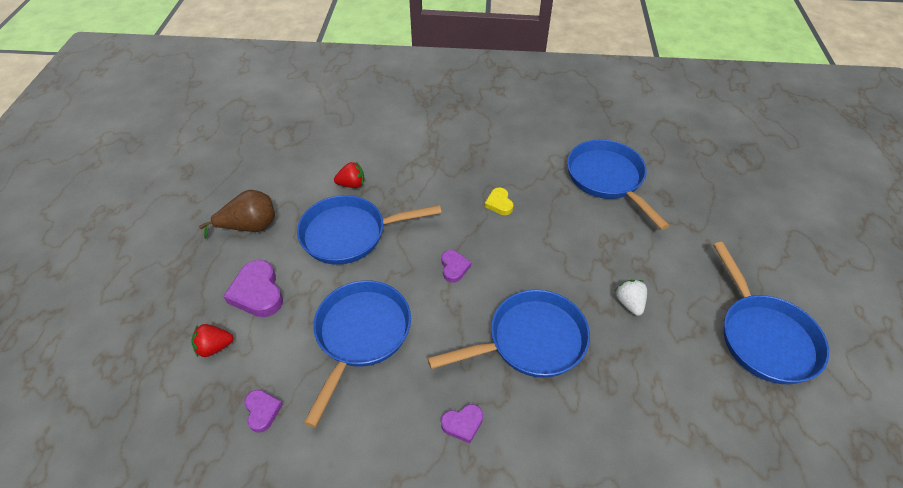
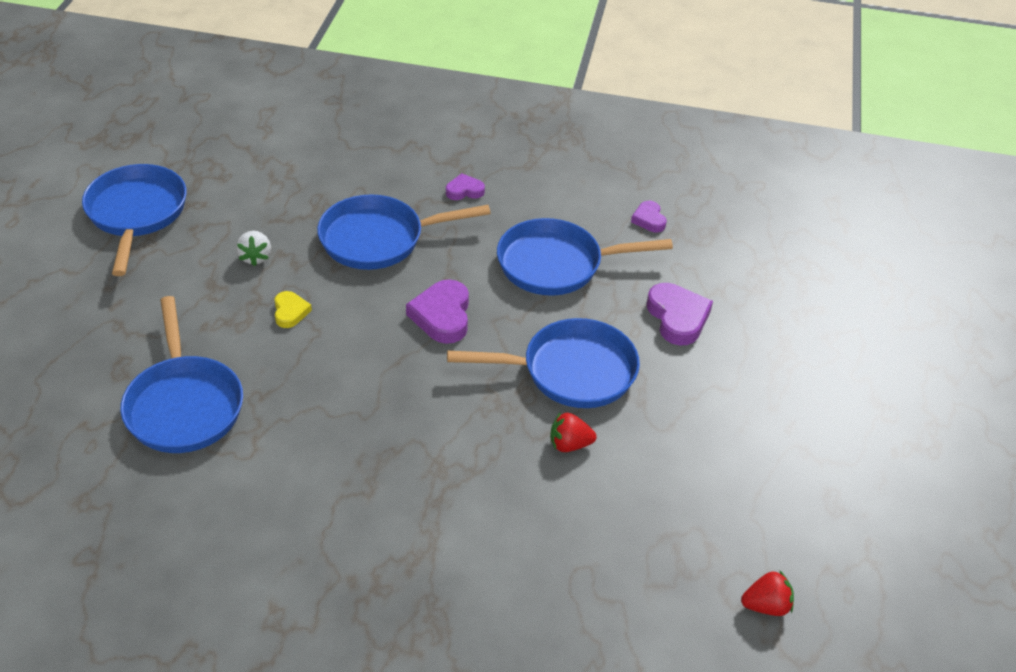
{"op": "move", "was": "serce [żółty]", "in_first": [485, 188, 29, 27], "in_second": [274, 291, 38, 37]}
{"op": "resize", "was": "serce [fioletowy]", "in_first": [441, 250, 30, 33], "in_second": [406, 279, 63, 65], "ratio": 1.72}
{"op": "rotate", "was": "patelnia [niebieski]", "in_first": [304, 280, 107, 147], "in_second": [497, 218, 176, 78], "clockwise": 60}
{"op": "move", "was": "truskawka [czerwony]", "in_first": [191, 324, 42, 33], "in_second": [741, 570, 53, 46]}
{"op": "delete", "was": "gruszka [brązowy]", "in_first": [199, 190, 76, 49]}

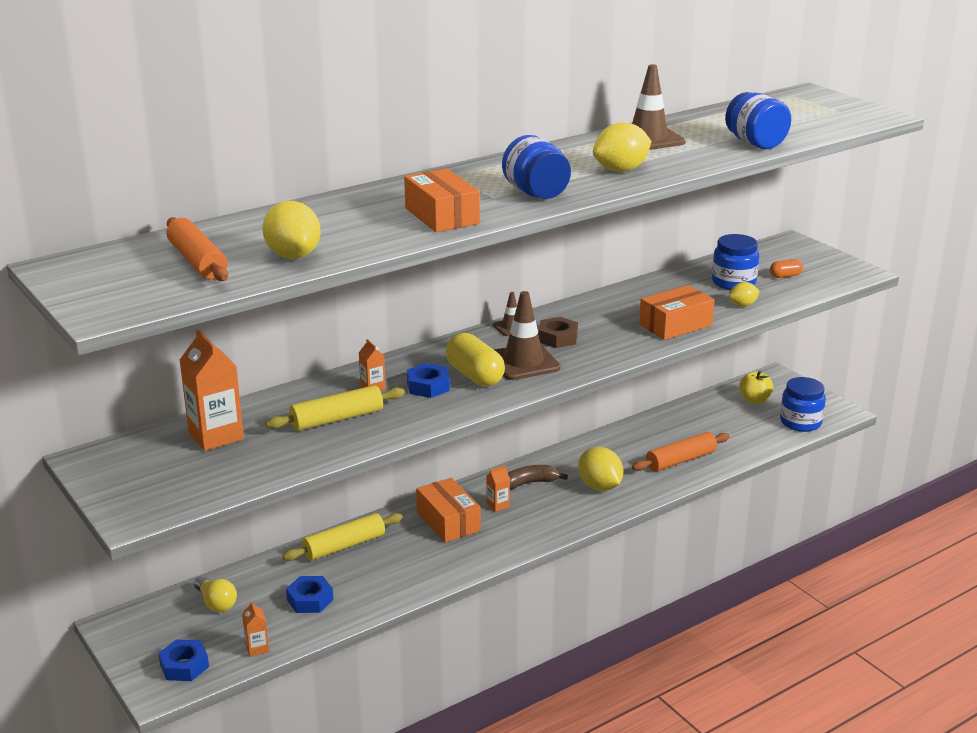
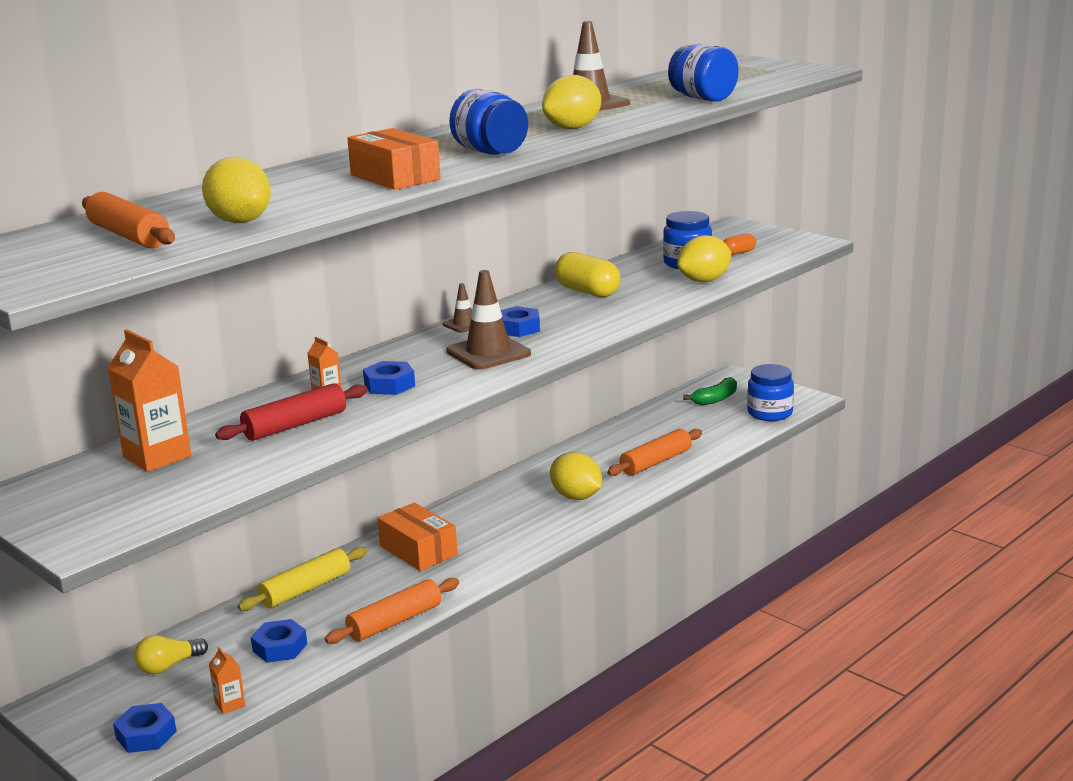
{"op": "rotate", "was": "żarówka [żółty]", "in_first": [194, 576, 43, 36], "in_second": [134, 635, 74, 39], "clockwise": 105}
{"op": "recolor", "was": "wałek do ciasta [żółty]", "now": "wałek do ciasta [czerwony]", "in_first": [266, 385, 139, 46], "in_second": [215, 383, 153, 58]}
{"op": "insert", "now": "wałek do ciasta [pomarańczowy]", "in_second": [325, 578, 134, 66]}
{"op": "recolor", "was": "nakrętka [brązowy]", "now": "nakrętka [niebieski]", "in_first": [538, 317, 40, 31], "in_second": [501, 306, 39, 31]}
{"op": "move", "was": "kapsułka [żółty]", "in_first": [446, 333, 59, 53], "in_second": [555, 252, 65, 45]}
{"op": "resize", "was": "cytryna [żółty]", "in_first": [728, 282, 32, 25], "in_second": [677, 235, 54, 47], "ratio": 1.76}
{"op": "replace", "was": "jabłko [żółty]", "now": "banan [zielony]", "in_first": [739, 371, 34, 33], "in_second": [683, 377, 54, 28]}
{"op": "delete", "was": "karton mleka [pomarańczowy]", "in_first": [486, 465, 24, 47]}
{"op": "delete", "was": "banan [brązowy]", "in_first": [508, 465, 60, 25]}
{"op": "delete", "was": "pudełko [pomarańczowy]", "in_first": [639, 285, 76, 55]}

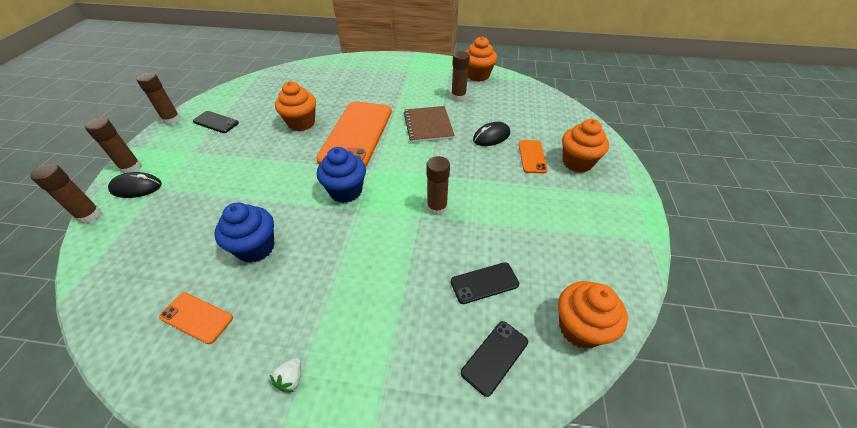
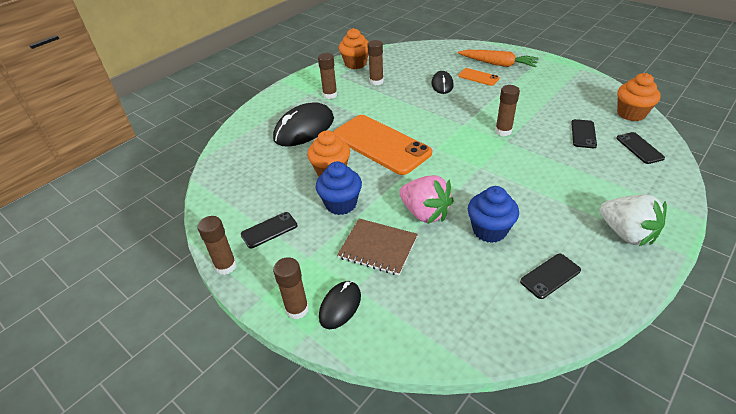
{"op": "insert", "now": "myszka [czarny]", "in_second": [273, 102, 61, 45]}
{"op": "move", "was": "muffinka [niebieski]", "in_first": [317, 147, 49, 56], "in_second": [316, 161, 46, 54]}
{"op": "move", "was": "klej w sztyfcie [brązowy]", "in_first": [30, 164, 72, 60], "in_second": [318, 53, 19, 46]}
{"op": "move", "was": "zeszyt [brązowy]", "in_first": [404, 106, 51, 37], "in_second": [337, 218, 81, 57]}
{"op": "insert", "now": "truskawka [różowy]", "in_second": [399, 175, 55, 49]}
{"op": "replace", "was": "muffinka [pomarańczowy]", "now": "marchewka [pomarańczowy]", "in_first": [562, 119, 47, 54], "in_second": [458, 50, 81, 17]}
{"op": "recolor", "was": "telefon [pomarańczowy]", "now": "telefon [czarny]", "in_first": [159, 292, 74, 52], "in_second": [520, 254, 61, 45]}
{"op": "resize", "was": "truskawka [biały]", "in_first": [270, 358, 31, 34], "in_second": [599, 194, 68, 53], "ratio": 2.47}

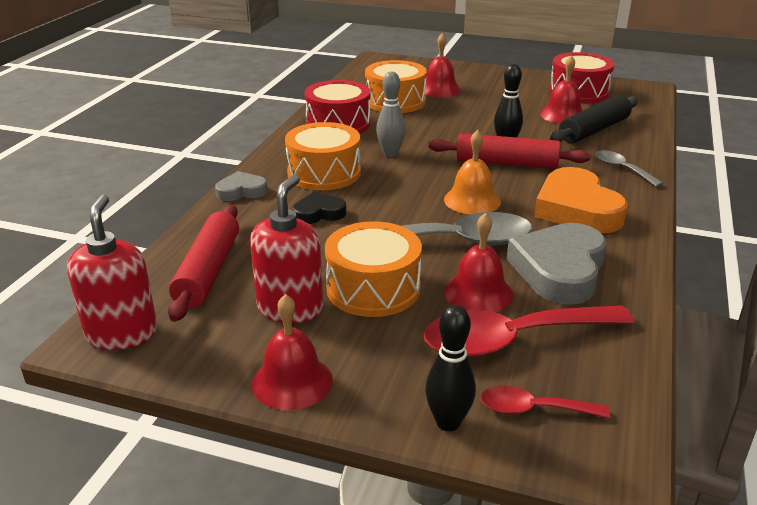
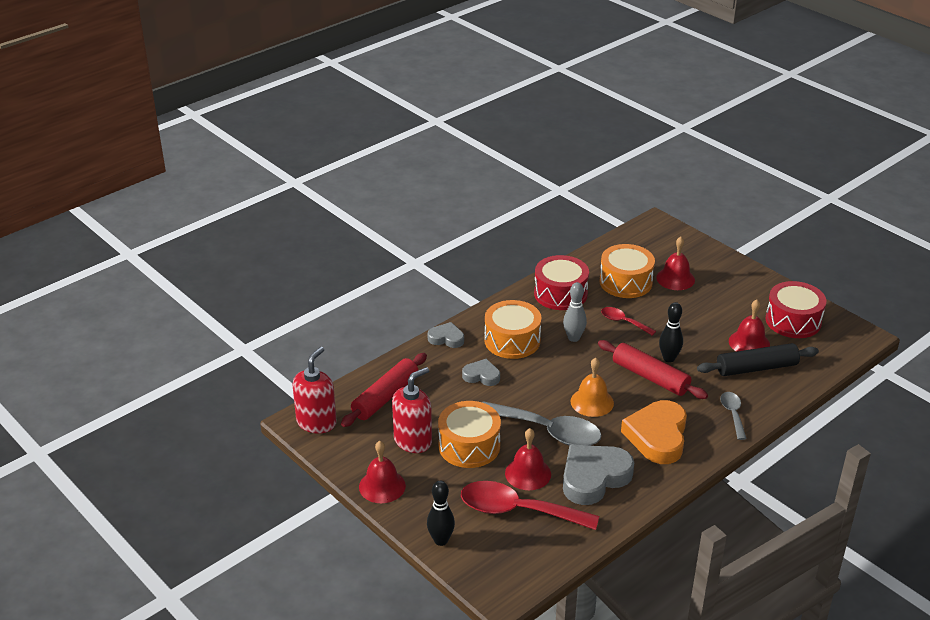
{"op": "recolor", "was": "serce [czarny]", "now": "serce [szary]", "in_first": [293, 192, 53, 32], "in_second": [462, 359, 38, 27]}
{"op": "move", "was": "łyżka [czerwony]", "in_first": [480, 386, 130, 33], "in_second": [601, 307, 55, 29]}

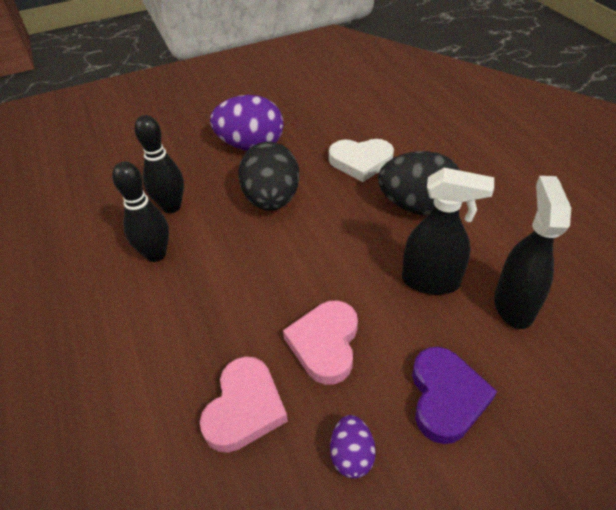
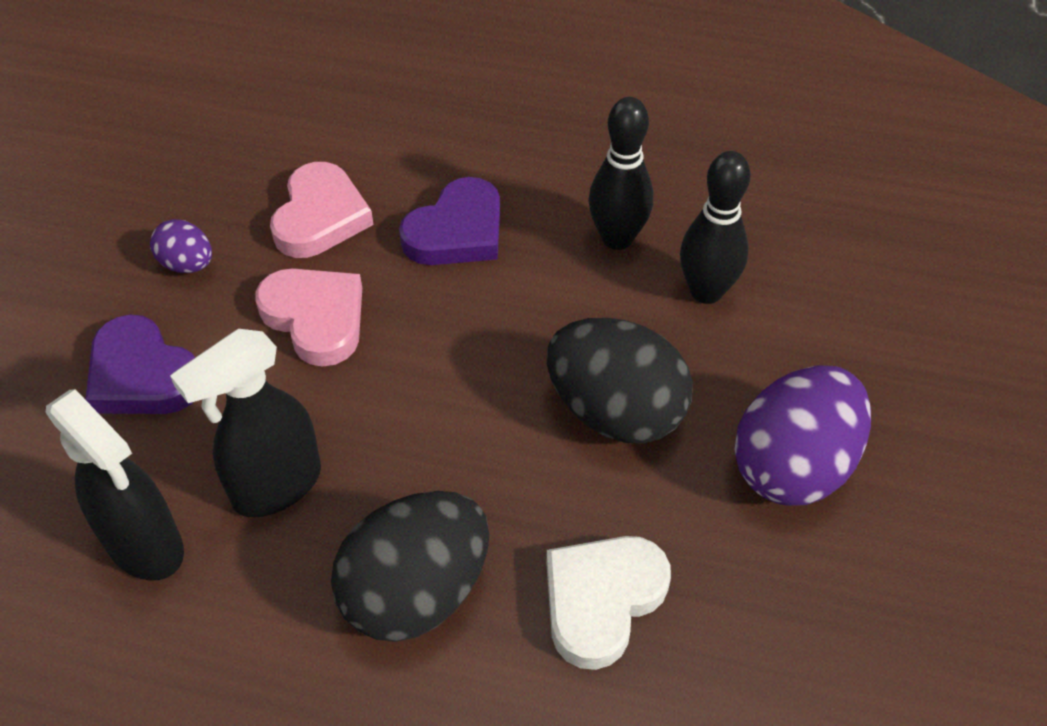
{"op": "rotate", "was": "serce [różowy]", "in_first": [200, 356, 88, 97], "in_second": [270, 162, 104, 96], "clockwise": -135}
{"op": "insert", "now": "serce [fioletowy]", "in_second": [399, 177, 101, 88]}

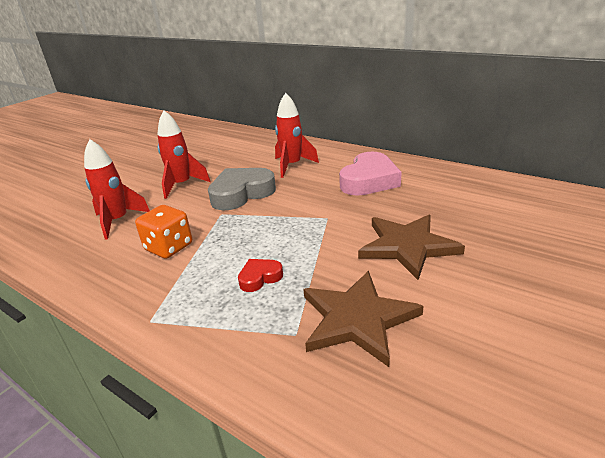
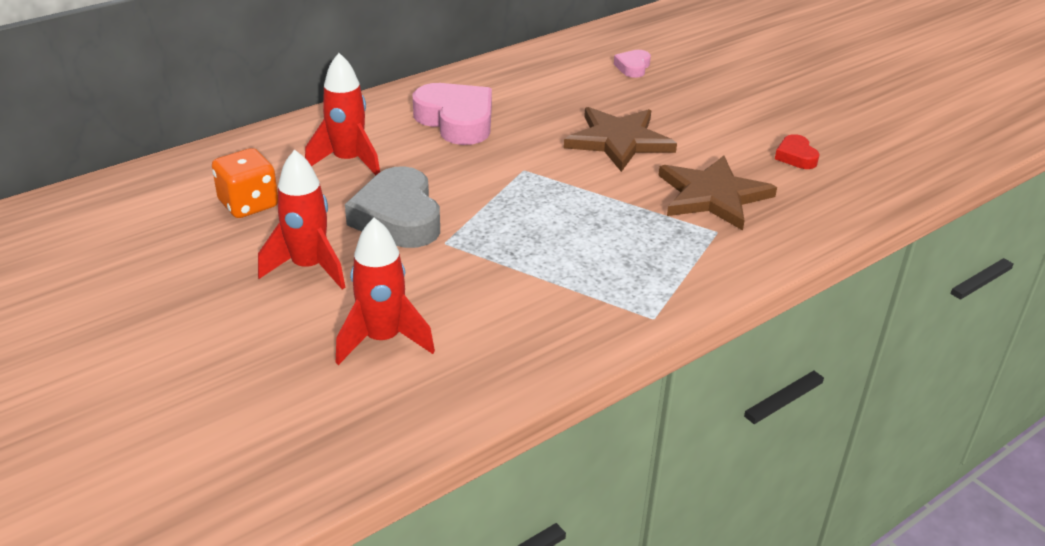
{"op": "move", "was": "kostka do gry [pomarańczowy]", "in_first": [135, 205, 57, 54], "in_second": [212, 148, 66, 70]}
{"op": "insert", "now": "serce [różowy]", "in_second": [614, 50, 37, 28]}
{"op": "move", "was": "serce [czerwony]", "in_first": [238, 259, 45, 33], "in_second": [775, 134, 45, 35]}

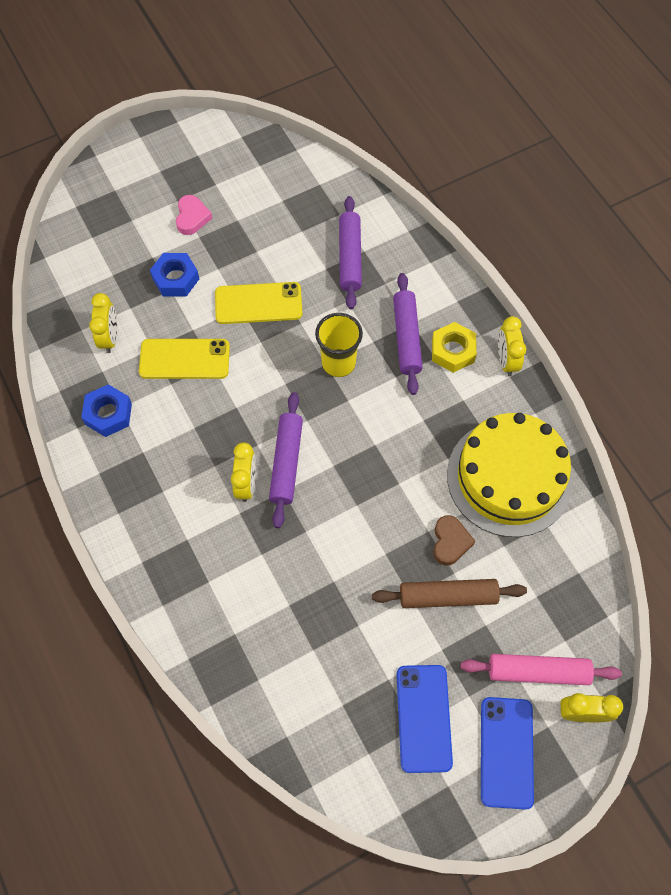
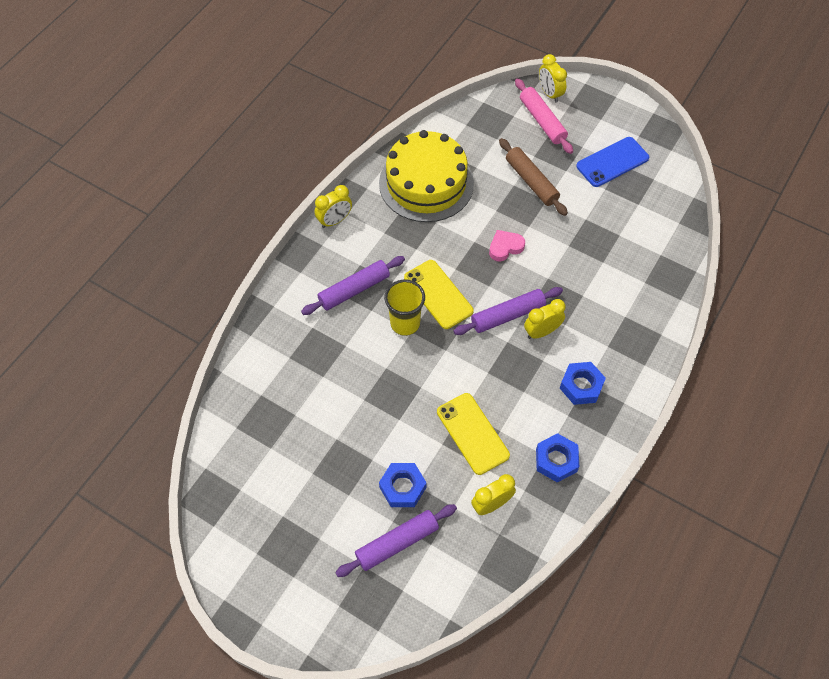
{"op": "move", "was": "wałek do ciasta [fioletowy]", "in_first": [339, 196, 23, 113], "in_second": [335, 504, 122, 73]}
{"op": "move", "was": "telefon [żółty]", "in_first": [215, 282, 87, 42], "in_second": [404, 260, 70, 69]}
{"op": "move", "was": "serce [różowy]", "in_first": [176, 195, 36, 40], "in_second": [489, 230, 36, 31]}
{"op": "insert", "now": "nakrętka [niebieski]", "in_second": [560, 362, 46, 43]}
{"op": "delete", "was": "nakrętka [żółty]", "in_first": [432, 322, 45, 51]}
{"op": "delete", "was": "serce [brązowy]", "in_first": [433, 515, 42, 51]}
{"op": "delete", "was": "telefon [niebieski]", "in_first": [481, 697, 53, 113]}

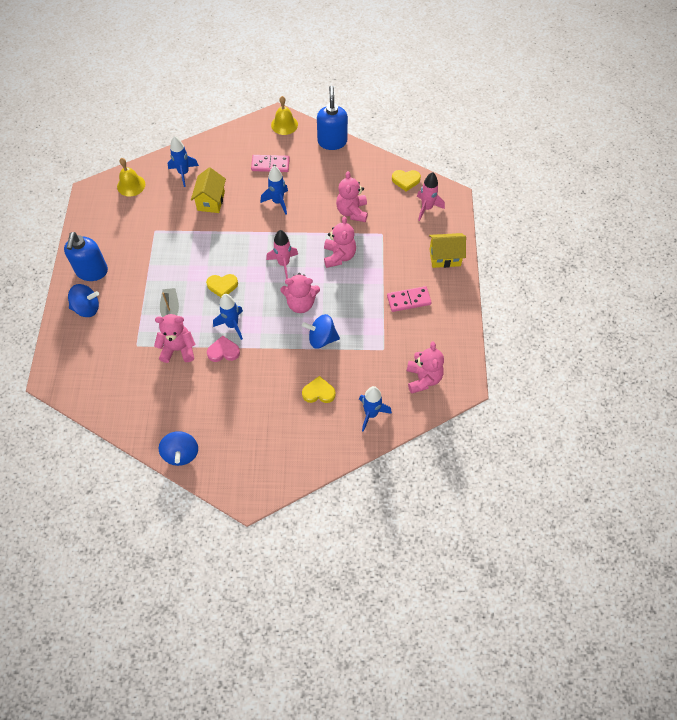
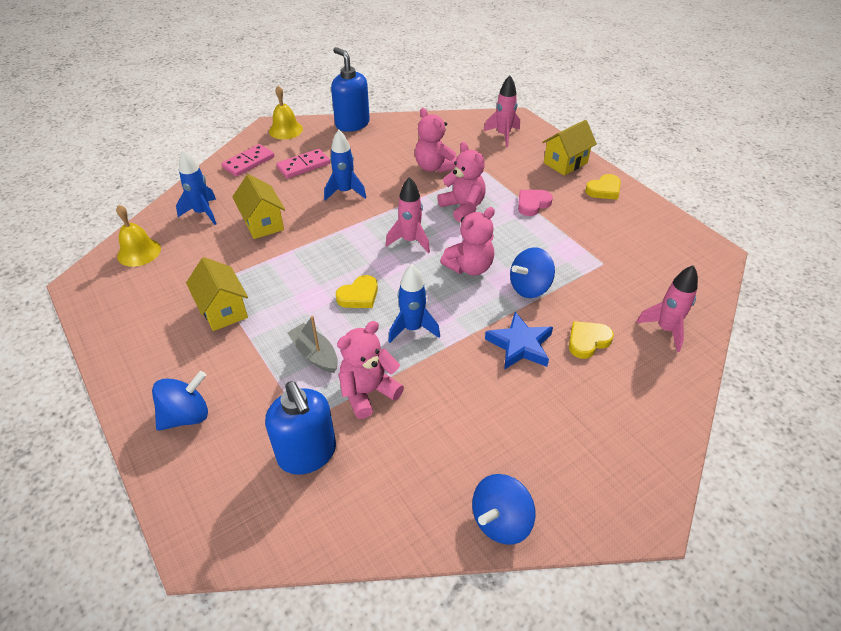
{"op": "insert", "now": "domek [żółty]", "in_second": [186, 257, 62, 74]}
{"op": "move", "was": "kostka domina [różowy]", "in_first": [387, 286, 45, 26], "in_second": [221, 144, 53, 33]}
{"op": "move", "was": "dozownik mydła [niebieski]", "in_first": [64, 232, 44, 49], "in_second": [265, 381, 71, 94]}
{"op": "rotate", "was": "bączek [niebieski]", "in_first": [159, 431, 39, 35], "in_second": [472, 474, 63, 71], "clockwise": 90}
{"op": "insert", "now": "gwiazda [niebieski]", "in_second": [485, 312, 68, 58]}
{"op": "move", "was": "serce [różowy]", "in_first": [207, 336, 33, 26], "in_second": [518, 190, 35, 26]}
{"op": "move", "was": "serce [żółty]", "in_first": [392, 170, 29, 22], "in_second": [585, 174, 36, 26]}
{"op": "recolor", "was": "rakieta [niebieski]", "now": "rakieta [różowy]", "in_first": [359, 386, 33, 46], "in_second": [636, 265, 62, 87]}
{"op": "delete", "was": "miś [różowy]", "in_first": [407, 341, 37, 53]}

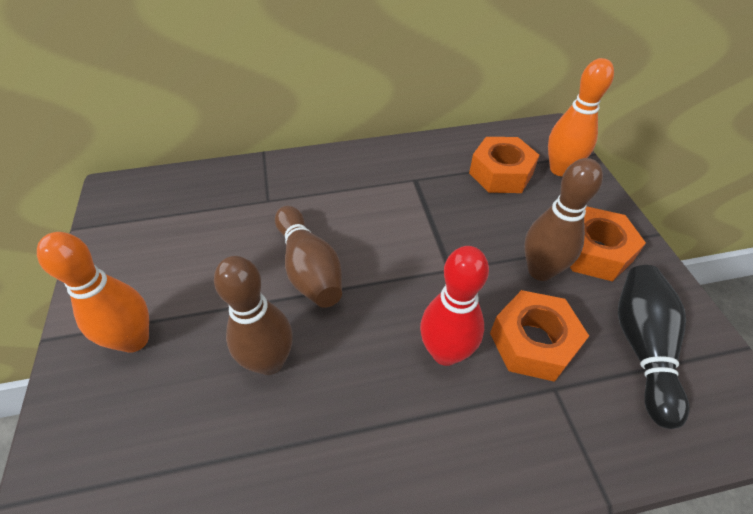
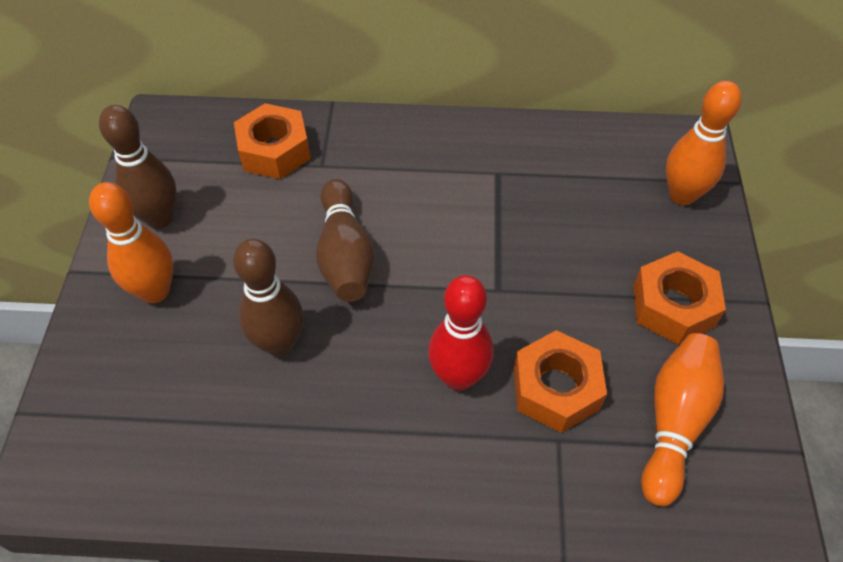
{"op": "move", "was": "kręgiel [brązowy]", "in_first": [524, 158, 79, 123], "in_second": [99, 105, 78, 124]}
{"op": "move", "was": "nakrętka [pomarańczowy]", "in_first": [469, 137, 71, 56], "in_second": [234, 103, 77, 76]}
{"op": "recolor", "was": "kręgiel [czarny]", "now": "kręgiel [pomarańczowy]", "in_first": [618, 265, 72, 164], "in_second": [641, 333, 83, 173]}

